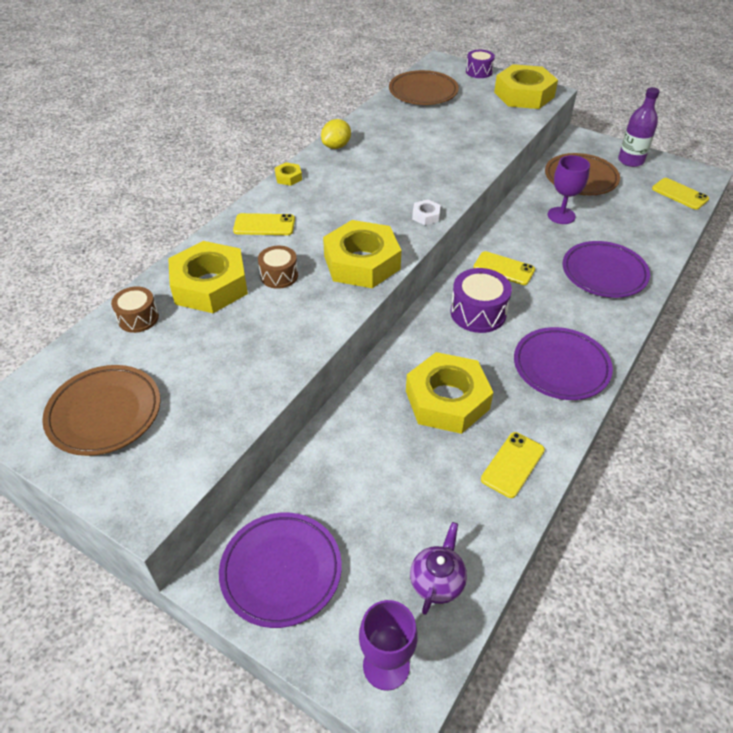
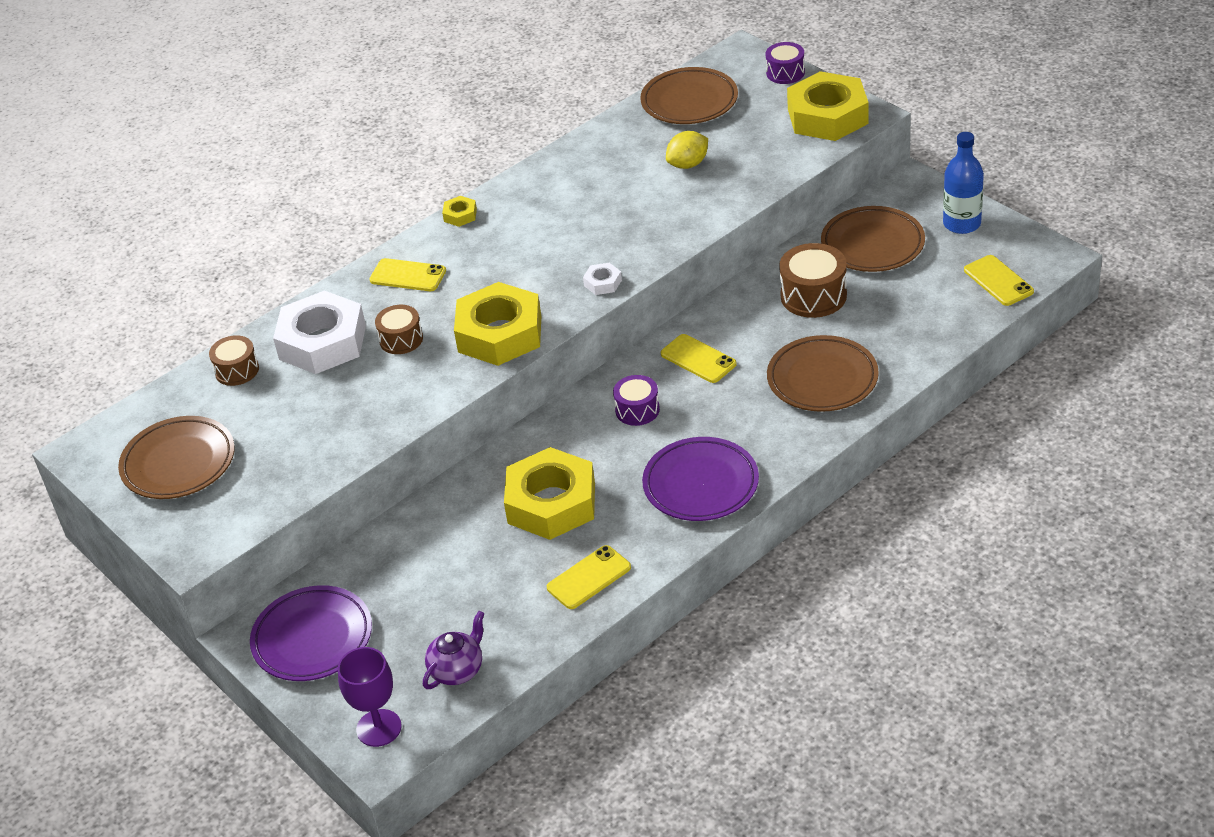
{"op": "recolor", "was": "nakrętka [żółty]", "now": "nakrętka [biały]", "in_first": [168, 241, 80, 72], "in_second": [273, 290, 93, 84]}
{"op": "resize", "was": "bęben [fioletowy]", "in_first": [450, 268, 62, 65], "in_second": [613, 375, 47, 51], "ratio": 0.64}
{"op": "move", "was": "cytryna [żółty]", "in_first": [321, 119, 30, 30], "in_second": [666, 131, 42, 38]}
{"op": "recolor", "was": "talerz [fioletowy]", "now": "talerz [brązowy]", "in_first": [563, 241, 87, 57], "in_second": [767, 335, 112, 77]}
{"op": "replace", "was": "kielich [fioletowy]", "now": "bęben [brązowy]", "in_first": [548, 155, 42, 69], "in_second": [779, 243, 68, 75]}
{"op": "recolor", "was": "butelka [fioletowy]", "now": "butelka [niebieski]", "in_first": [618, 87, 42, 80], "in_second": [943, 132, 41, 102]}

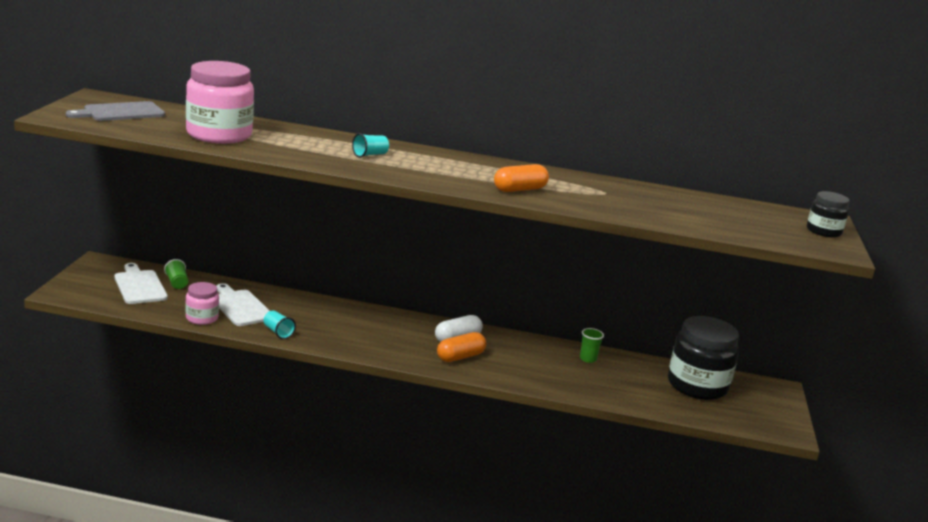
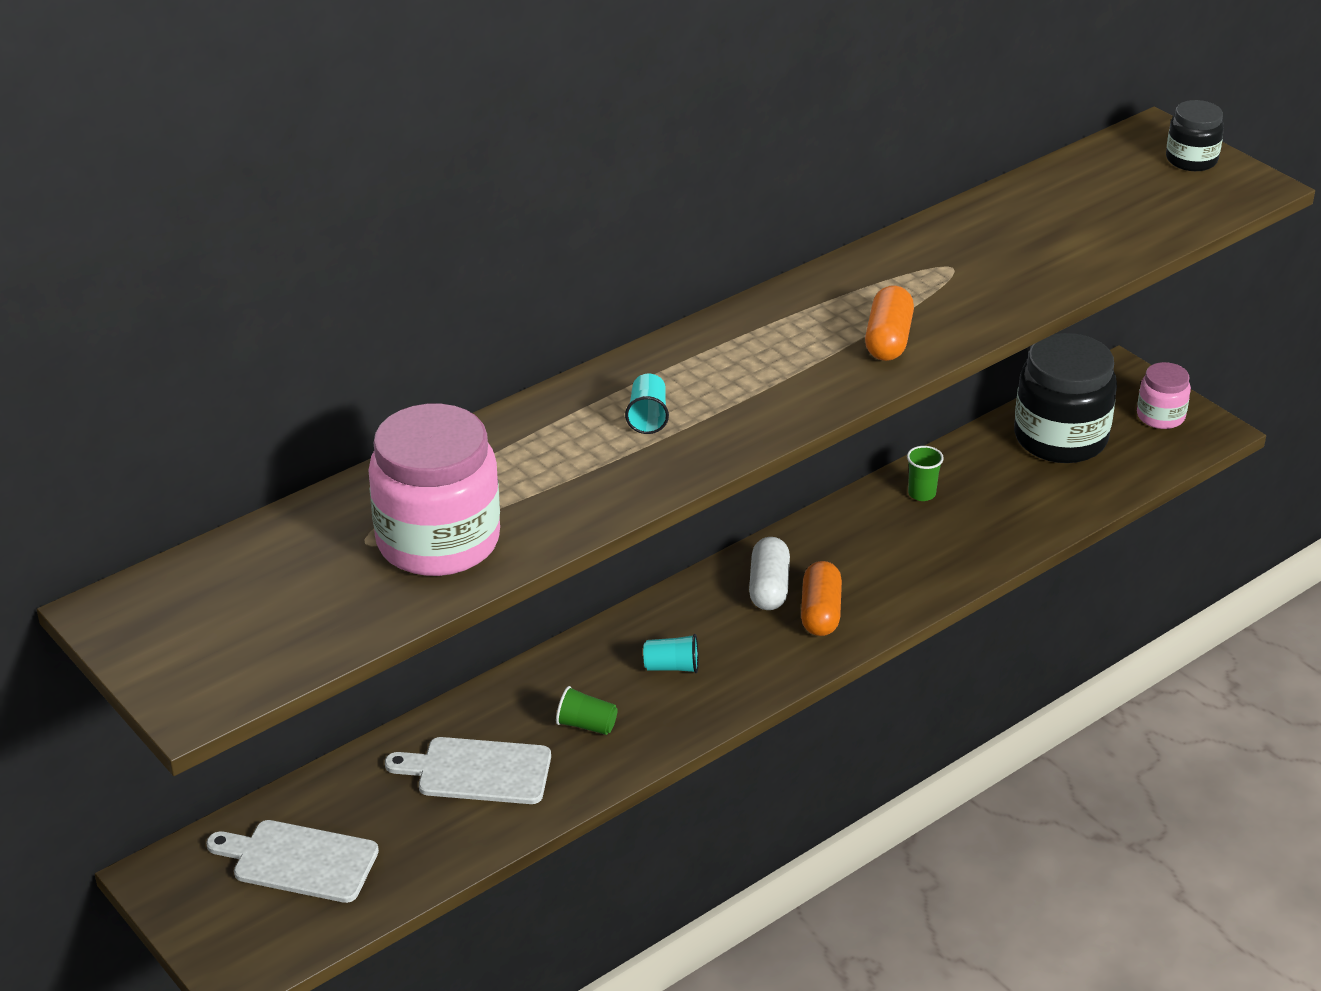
{"op": "move", "was": "szklanka [zielony]", "in_first": [164, 259, 24, 30], "in_second": [556, 686, 62, 49]}
{"op": "move", "was": "szklanka [turkusowy]", "in_first": [264, 310, 32, 29], "in_second": [643, 634, 56, 39]}
{"op": "move", "was": "słoik [różowy]", "in_first": [185, 282, 34, 43], "in_second": [1137, 362, 54, 67]}
{"op": "delete", "was": "deska do krojenia [szary]", "in_first": [66, 101, 99, 20]}

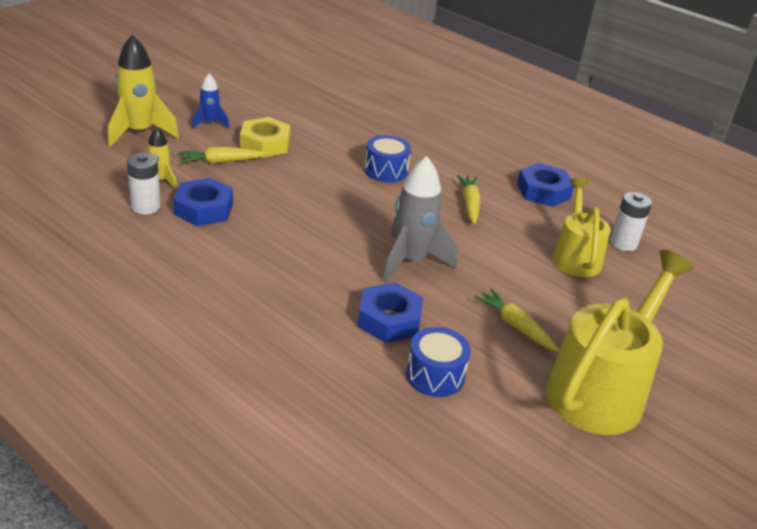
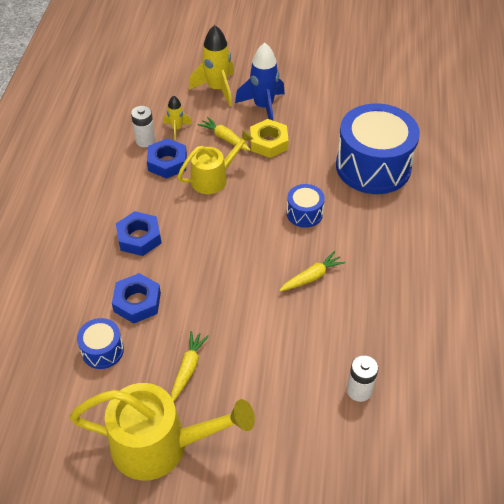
{"op": "move", "was": "nakrętka [niebieski]", "in_first": [517, 163, 57, 44], "in_second": [116, 211, 45, 45]}
{"op": "move", "was": "konewka [żółty]", "in_first": [552, 178, 59, 99], "in_second": [177, 130, 76, 64]}
{"op": "resize", "was": "rakieta [niebieski]", "in_first": [192, 73, 37, 56], "in_second": [235, 43, 50, 77], "ratio": 1.84}
{"op": "insert", "now": "bęben [niebieski]", "in_second": [336, 103, 84, 91]}
{"op": "delete", "was": "rakieta [szary]", "in_first": [383, 156, 74, 127]}

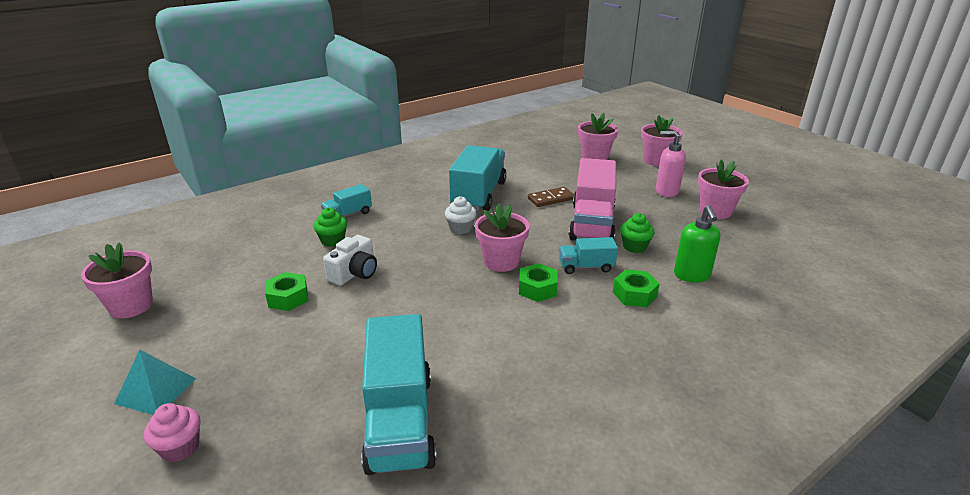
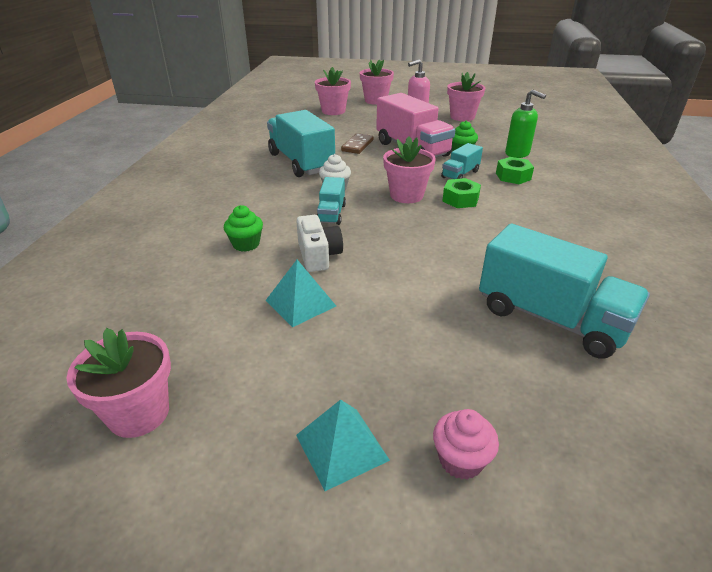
{"op": "replace", "was": "nakrętka [zielony]", "now": "piramida [turkusowy]", "in_first": [265, 272, 43, 39], "in_second": [265, 260, 71, 67]}
{"op": "move", "was": "ciężarówka [turkusowy]", "in_first": [321, 184, 51, 33], "in_second": [317, 177, 29, 48]}

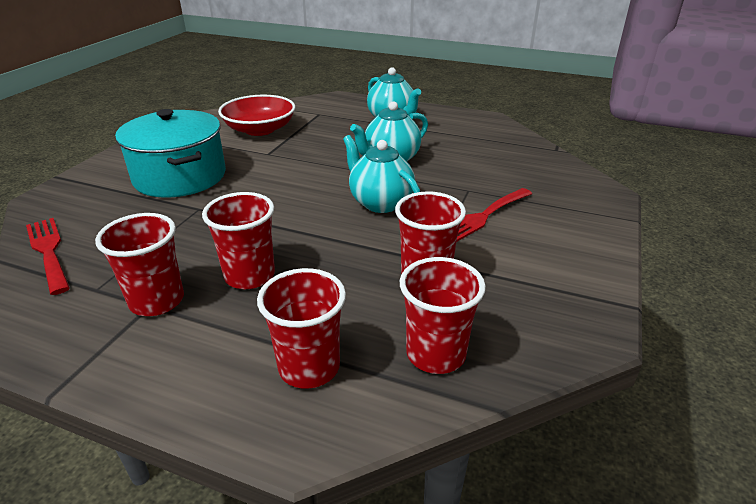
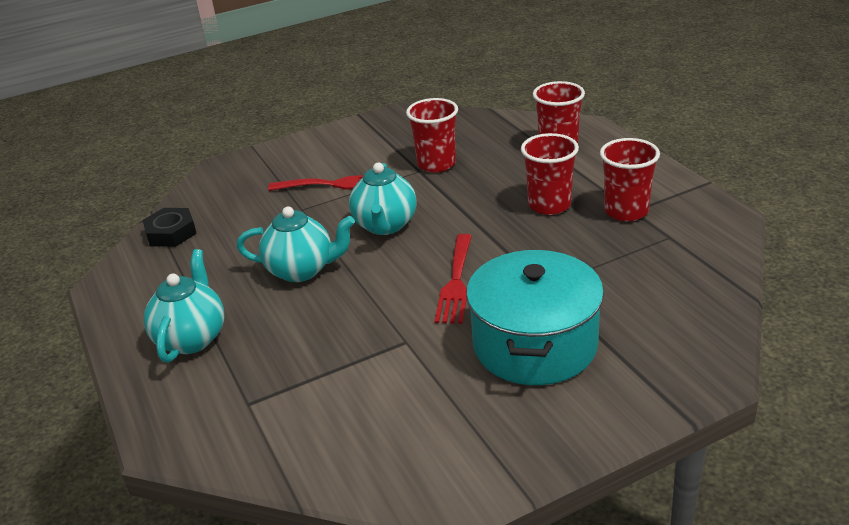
{"op": "insert", "now": "nakrętka [czarny]", "in_second": [142, 208, 55, 39]}
{"op": "move", "was": "widelec [czerwony]", "in_first": [26, 218, 44, 77], "in_second": [435, 234, 37, 90]}
{"op": "delete", "was": "miska [czerwony]", "in_first": [218, 95, 77, 41]}
{"op": "delete", "was": "szklanka [czerwony]", "in_first": [400, 257, 86, 117]}

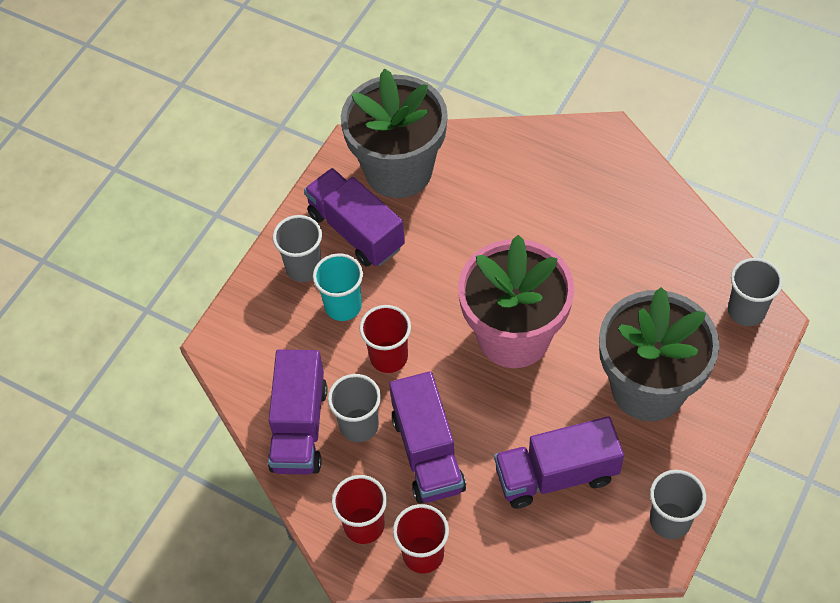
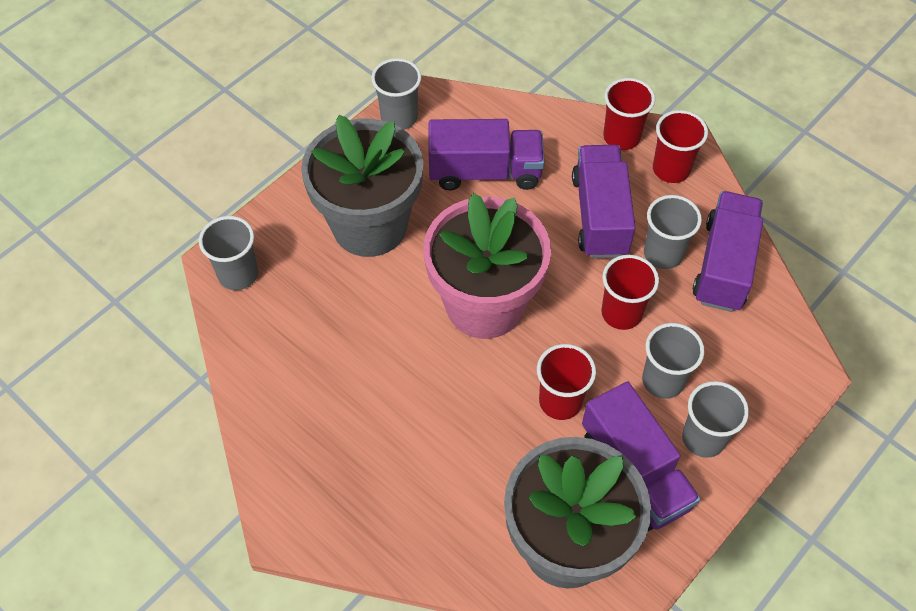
{"op": "insert", "now": "szklanka [czerwony]", "in_second": [537, 344, 59, 76]}
{"op": "recolor", "was": "szklanka [turkusowy]", "now": "szklanka [szary]", "in_first": [313, 253, 50, 68], "in_second": [642, 323, 62, 76]}

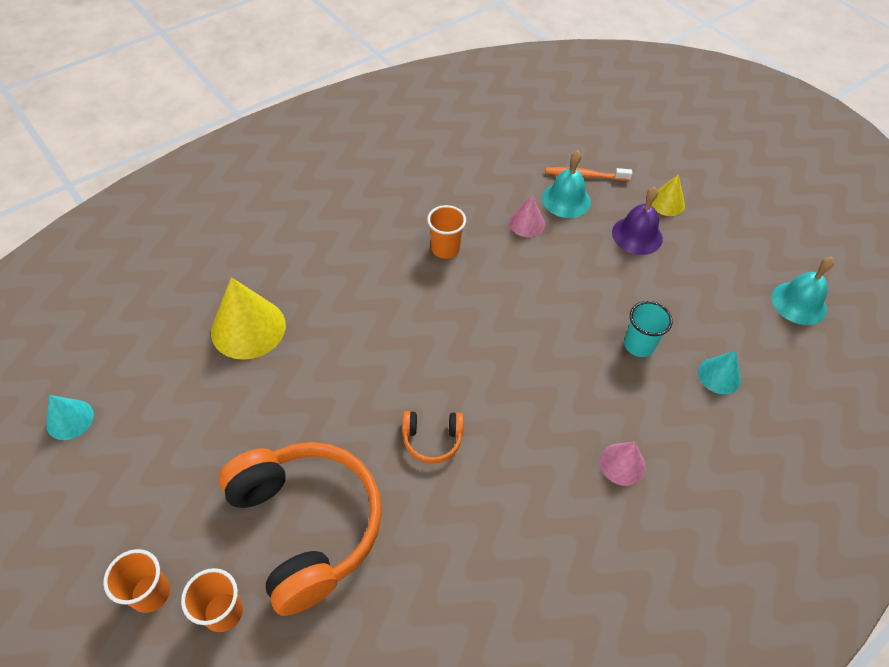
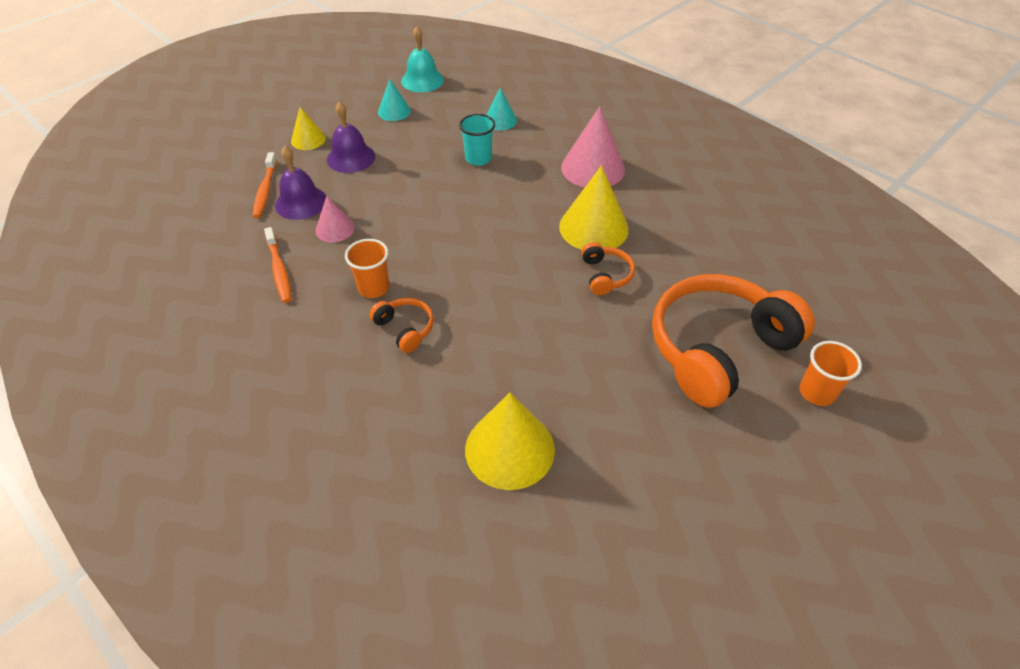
{"op": "insert", "now": "szczoteczka do zębów [pomarańczowy]", "in_second": [264, 227, 28, 76]}
{"op": "recolor", "was": "dzwonek [turkusowy]", "now": "dzwonek [fioletowy]", "in_first": [542, 150, 49, 68], "in_second": [275, 146, 51, 74]}
{"op": "insert", "now": "słuchawki [pomarańczowy]", "in_second": [369, 298, 65, 55]}
{"op": "move", "was": "stożek [turkusowy]", "in_first": [46, 395, 48, 45], "in_second": [378, 79, 33, 42]}
{"op": "insert", "now": "stożek [żółty]", "in_second": [559, 165, 70, 85]}
{"op": "resize", "was": "stożek [różowy]", "in_first": [600, 442, 46, 44], "in_second": [561, 107, 64, 81], "ratio": 1.79}
{"op": "delete", "was": "szklanka [pomarańczowy]", "in_first": [103, 549, 67, 64]}

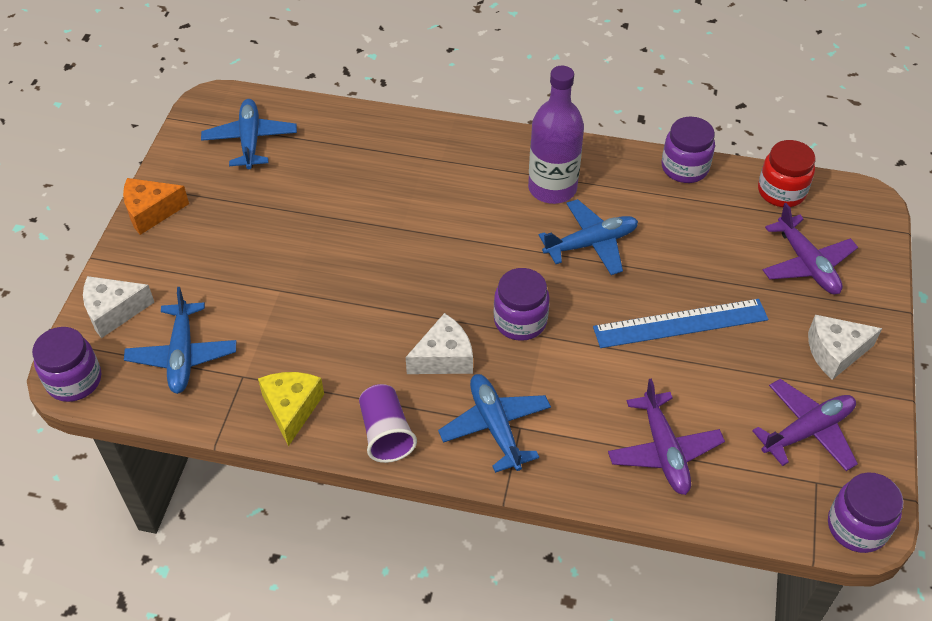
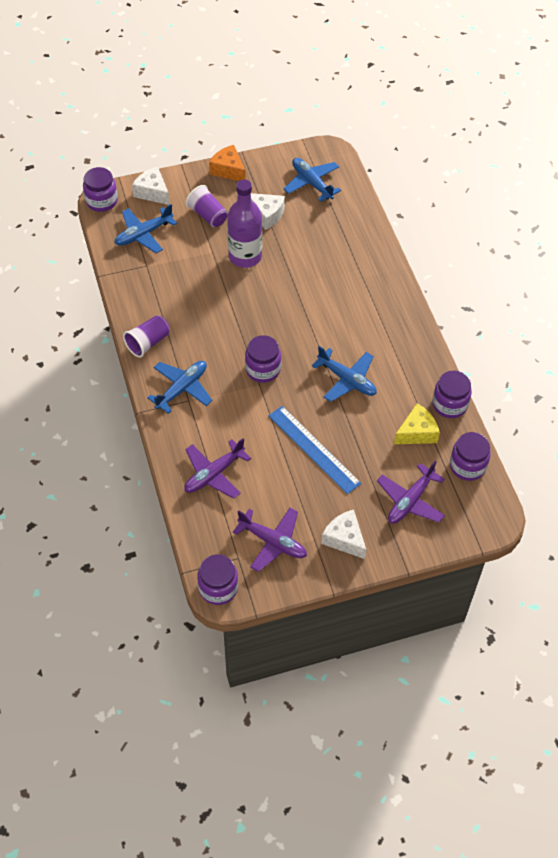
{"op": "insert", "now": "szklanka [fioletowy]", "in_second": [186, 185, 42, 42]}
{"op": "move", "was": "butelka [fioletowy]", "in_first": [528, 66, 56, 138], "in_second": [227, 179, 35, 89]}
{"op": "move", "was": "ser [biały]", "in_first": [406, 313, 67, 61], "in_second": [251, 193, 34, 37]}
{"op": "rotate", "was": "samolot [niebieski]", "in_first": [201, 99, 96, 70], "in_second": [284, 158, 57, 44], "clockwise": -90}
{"op": "move", "was": "ser [żółty]", "in_first": [258, 372, 66, 74], "in_second": [394, 403, 46, 41]}
{"op": "recolor", "was": "słoik [czerwony]", "now": "słoik [fioletowy]", "in_first": [758, 140, 58, 67], "in_second": [450, 432, 41, 49]}

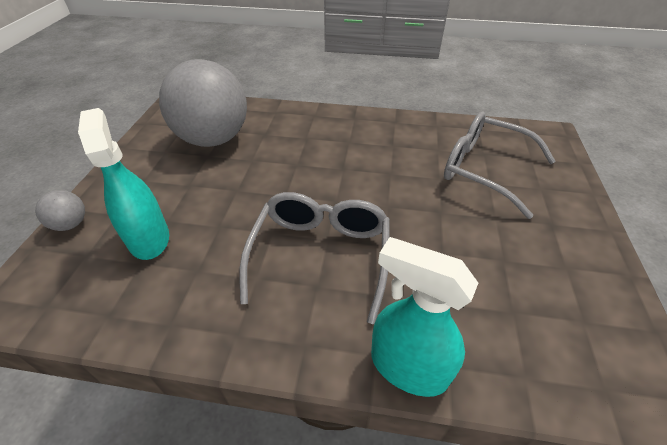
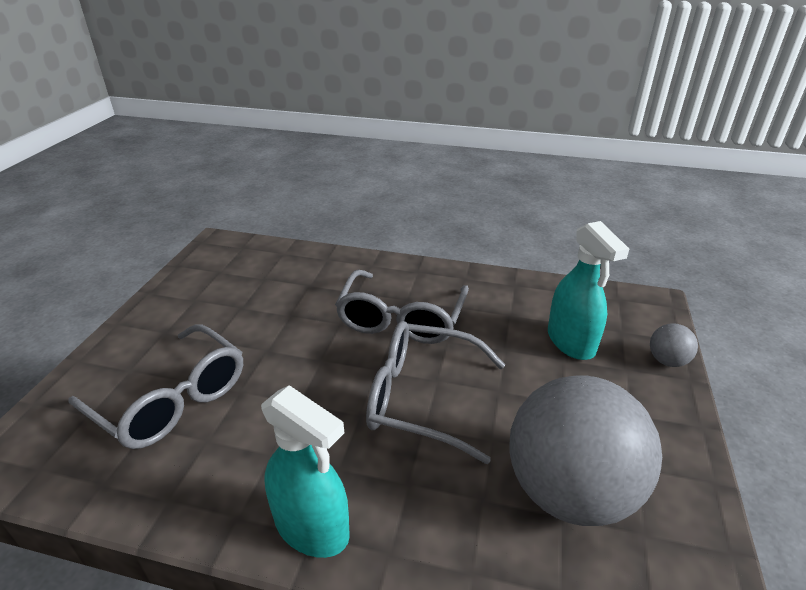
{"op": "move", "was": "spryskiwacz [turkusowy]", "in_first": [371, 237, 107, 160], "in_second": [261, 385, 89, 173]}
{"op": "insert", "now": "okulary [szary]", "in_second": [366, 321, 139, 143]}

